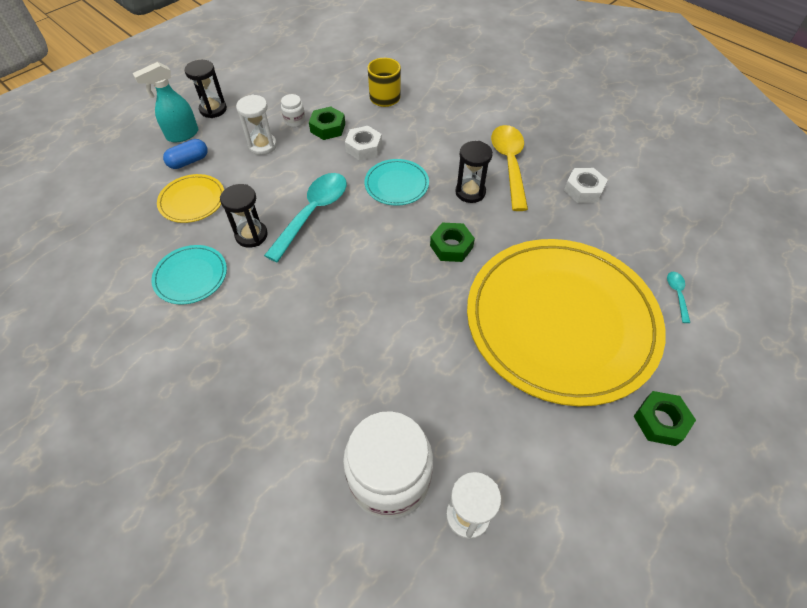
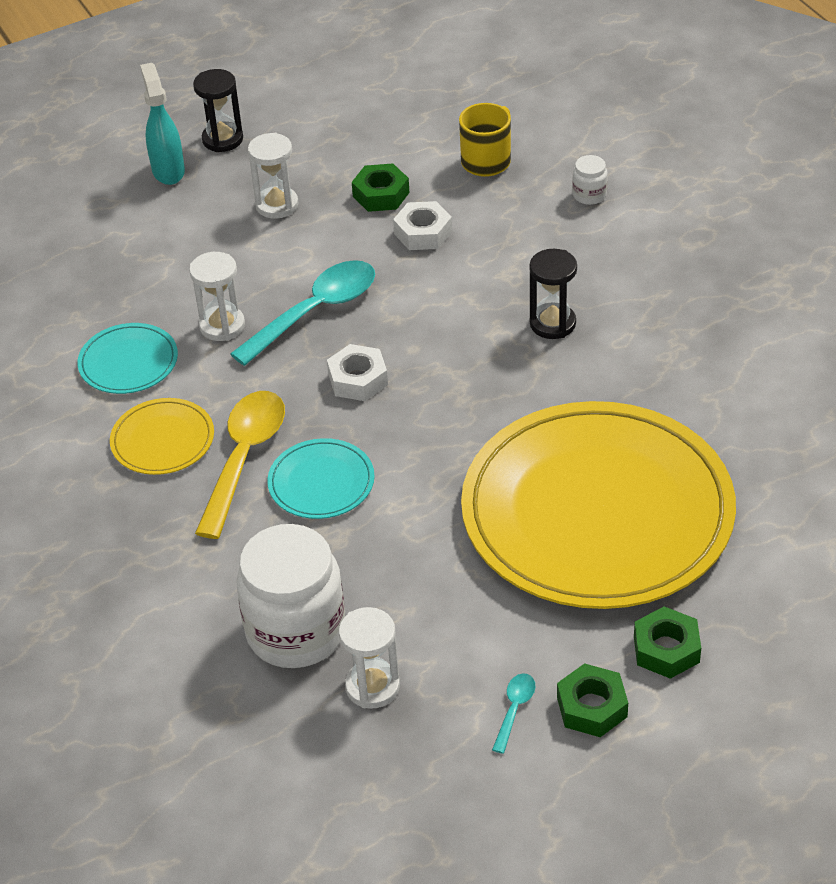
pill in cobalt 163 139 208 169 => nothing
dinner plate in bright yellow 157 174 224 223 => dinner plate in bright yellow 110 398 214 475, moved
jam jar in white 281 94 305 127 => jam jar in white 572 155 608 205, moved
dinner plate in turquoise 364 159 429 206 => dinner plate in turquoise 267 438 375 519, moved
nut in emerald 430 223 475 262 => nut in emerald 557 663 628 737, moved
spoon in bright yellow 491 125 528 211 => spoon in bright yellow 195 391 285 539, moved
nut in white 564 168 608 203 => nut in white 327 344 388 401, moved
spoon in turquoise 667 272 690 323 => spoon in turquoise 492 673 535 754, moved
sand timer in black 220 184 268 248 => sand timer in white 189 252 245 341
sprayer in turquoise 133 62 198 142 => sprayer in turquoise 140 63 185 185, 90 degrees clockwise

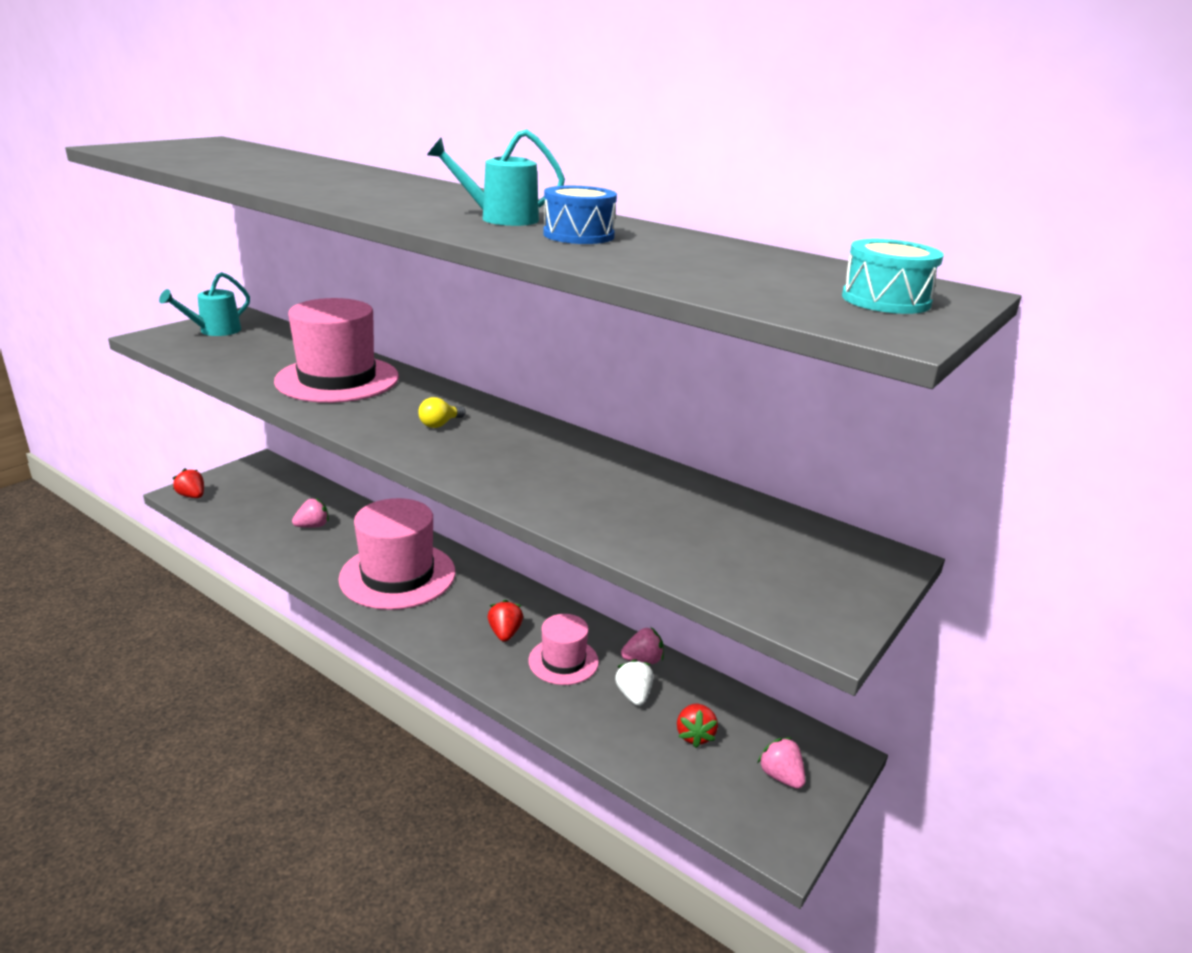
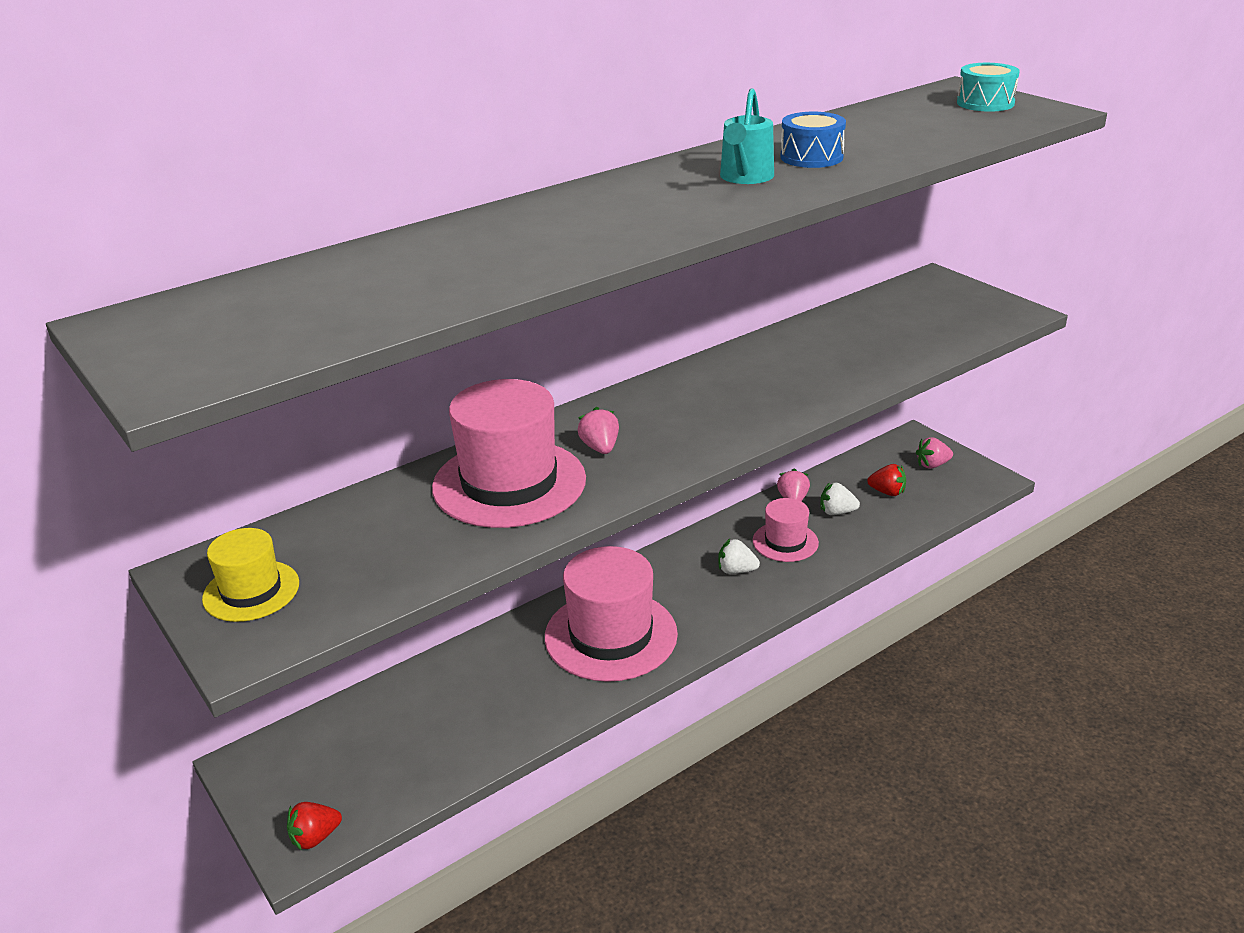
bulb in bright yellow 418 397 465 428 => nothing
strawberry in rose-pink 292 498 329 528 => strawberry in rose-pink 578 407 619 454, moved
watering can in turquoise 159 272 250 336 => tall hat in bright yellow 202 528 299 622
strawberry in red 488 600 523 642 => strawberry in white 718 539 760 574

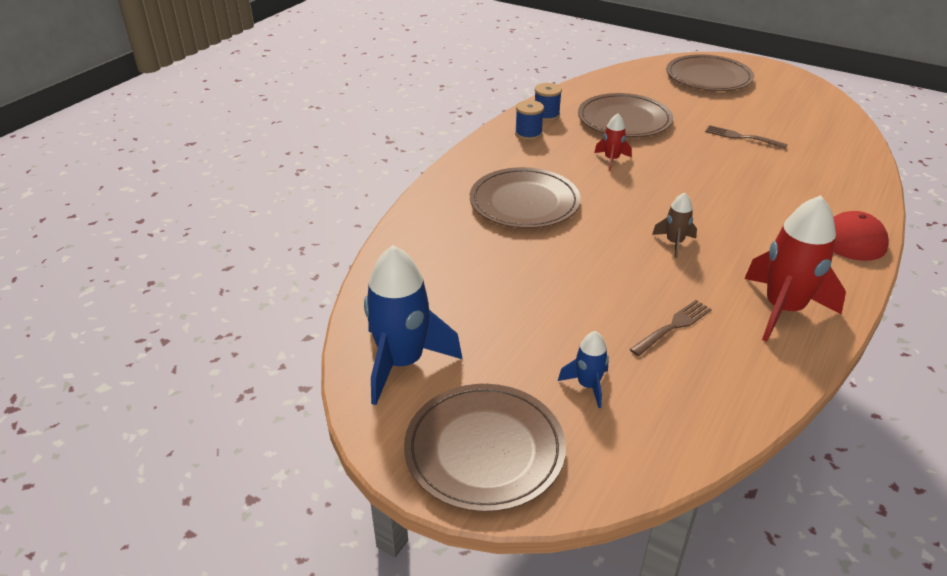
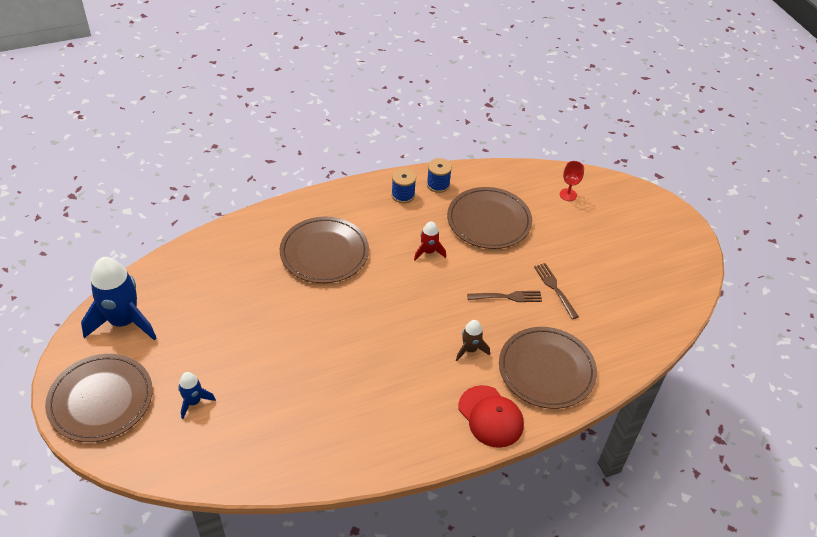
spaceship in red 744 195 846 342 => nothing
nothing => goblet in red 560 161 584 201
fork in dark brown 630 300 712 356 => fork in dark brown 467 291 542 302, moved
spaceship in dark brown 652 192 697 258 => spaceship in dark brown 456 320 490 361, moved
dinner plate in dark brown 666 54 754 91 => dinner plate in dark brown 499 327 597 409, moved

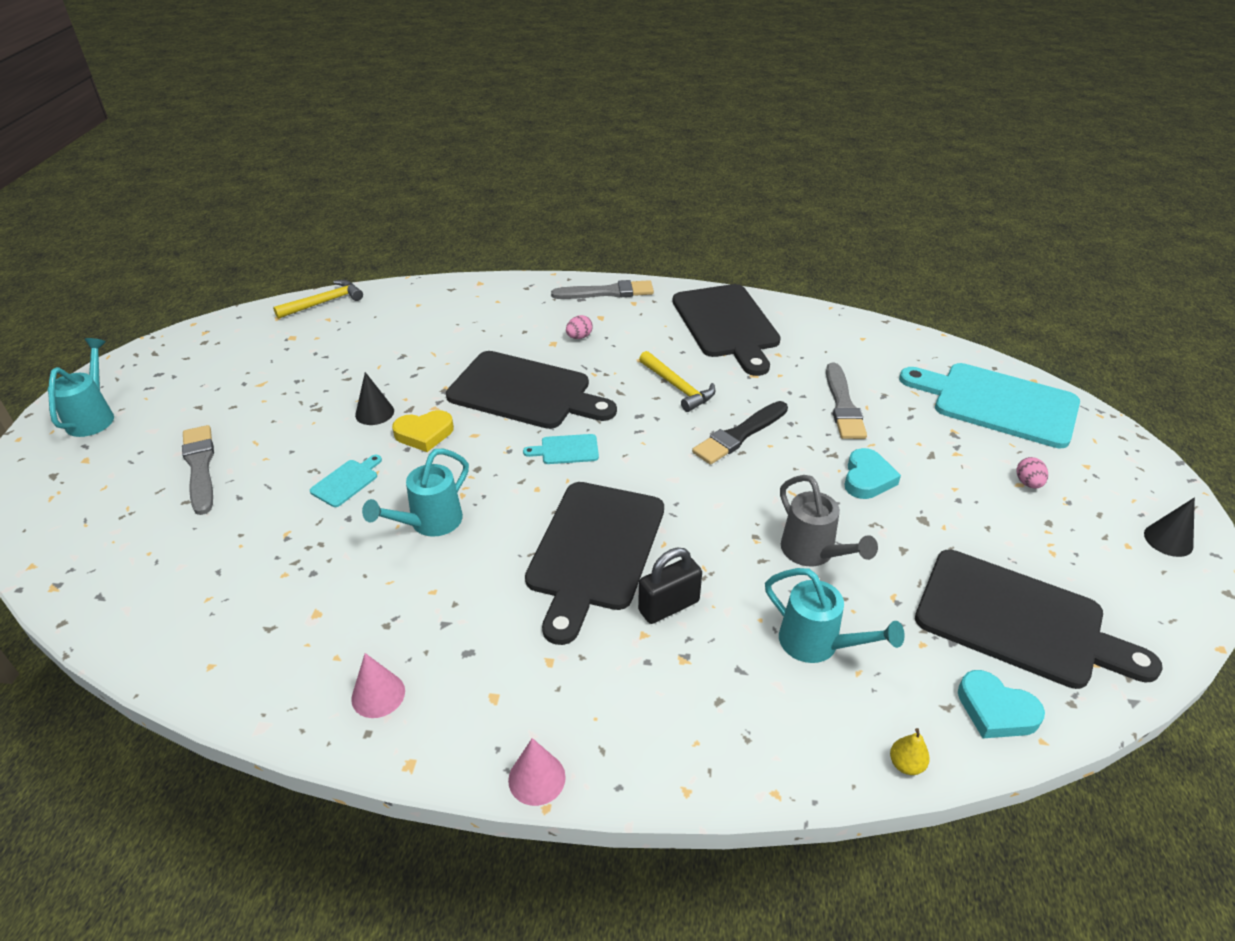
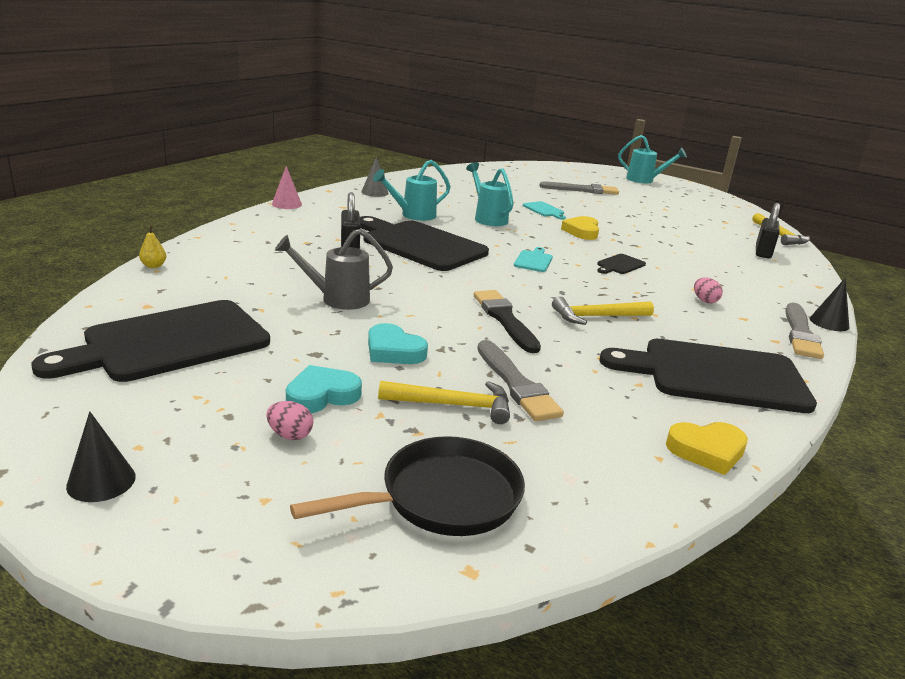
nothing => hammer in bright yellow 378 381 510 424
nothing => heart shape in bright yellow 666 422 748 475
nothing => lock in black 756 203 780 258
cone in black 355 372 394 425 => cone in black 810 278 849 331, moved
watering can in turquoise 765 568 905 663 => watering can in turquoise 373 160 451 221, moved
heart shape in turquoise 958 670 1045 738 => heart shape in turquoise 286 365 362 413, moved
bread board in turquoise 899 363 1080 449 => skillet in black 290 436 525 536
cone in rose-pink 351 653 405 718 => cone in grey 361 157 389 197
paintbrush in grey 826 363 867 439 => paintbrush in grey 477 340 564 421, 135 degrees counterclockwise
bread board in black 446 351 617 429 => bread board in black 597 254 646 274, x0.41

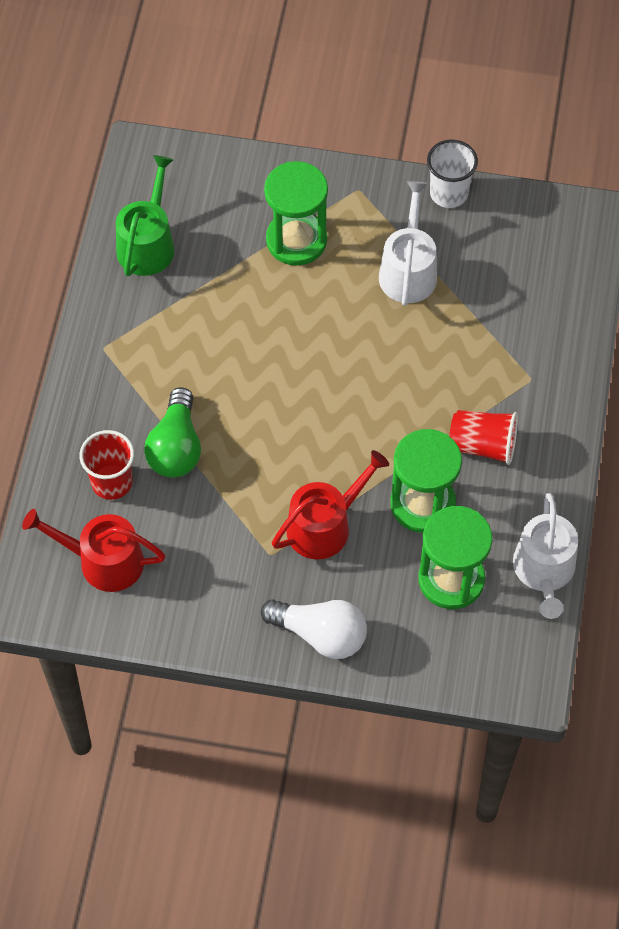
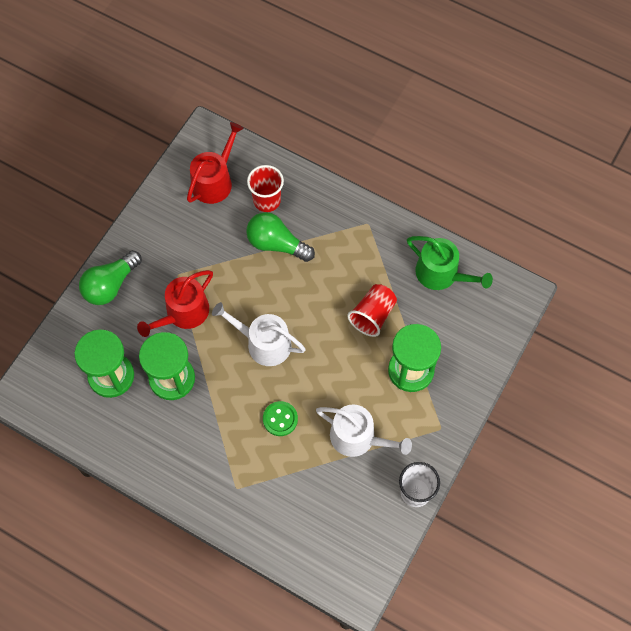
nothing => shirt button in emerald 263 401 298 436
cup in red 449 410 518 465 => cup in red 347 284 397 337, moved
watering can in white 513 493 578 619 => watering can in white 212 302 306 366, moved
bulb in white 261 599 367 659 => bulb in emerald 79 250 142 305
watering can in red 272 450 389 560 => watering can in red 137 270 213 337, 60 degrees clockwise

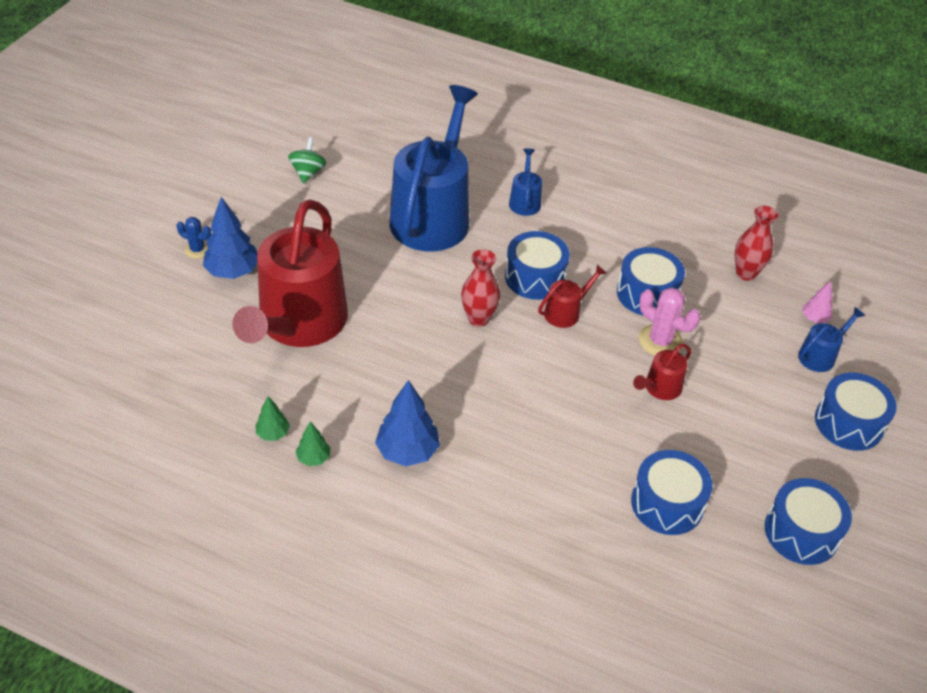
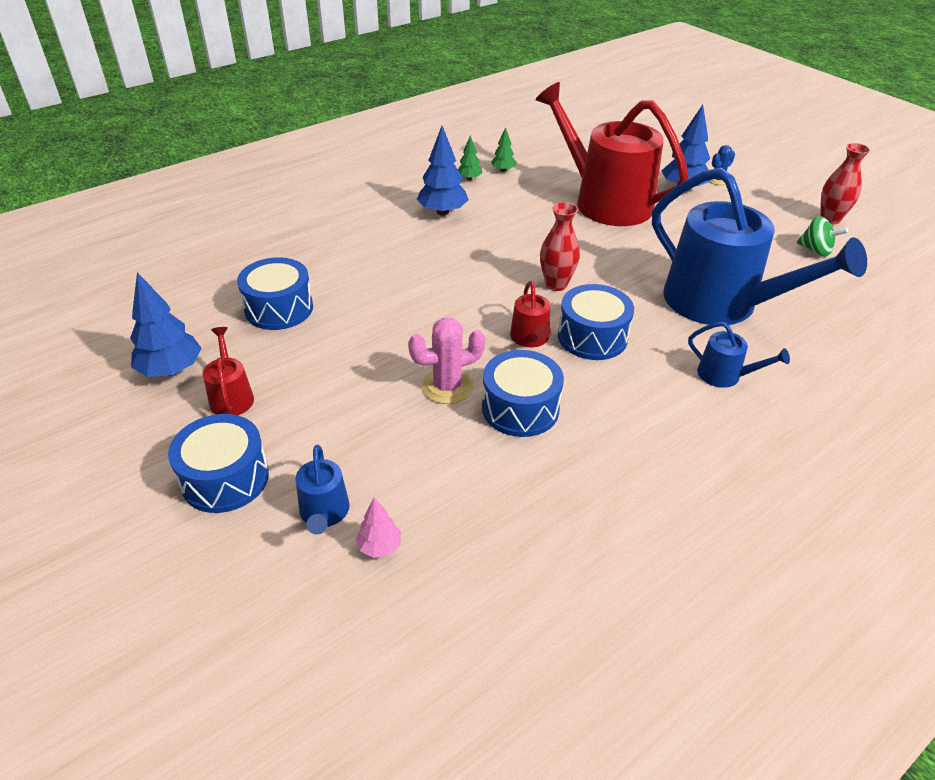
watering can in red 633 344 691 400 => watering can in red 203 327 254 415, moved
flower vase in red 735 206 778 281 => flower vase in red 820 143 870 224, moved
drum in cobalt 765 478 852 565 => fir tree in cobalt 130 272 202 377

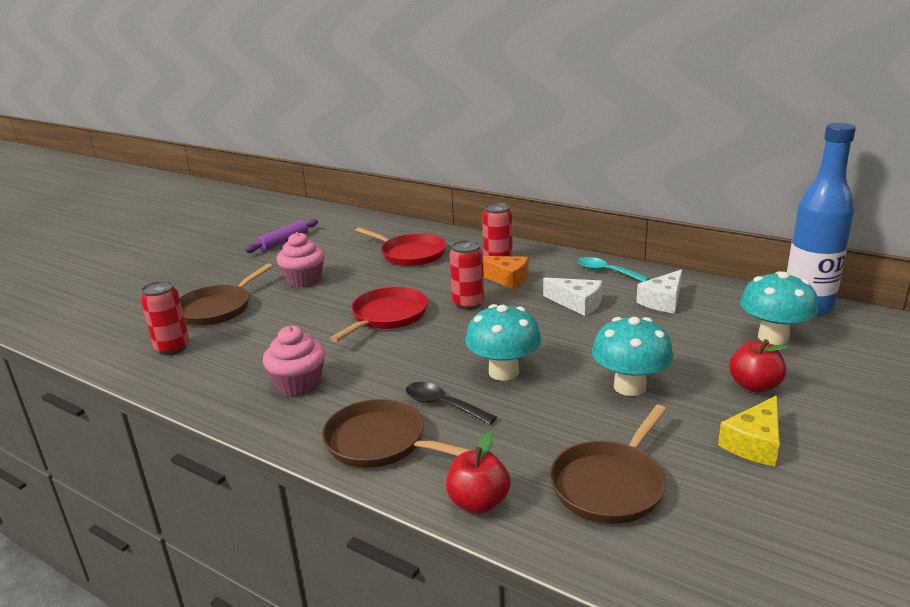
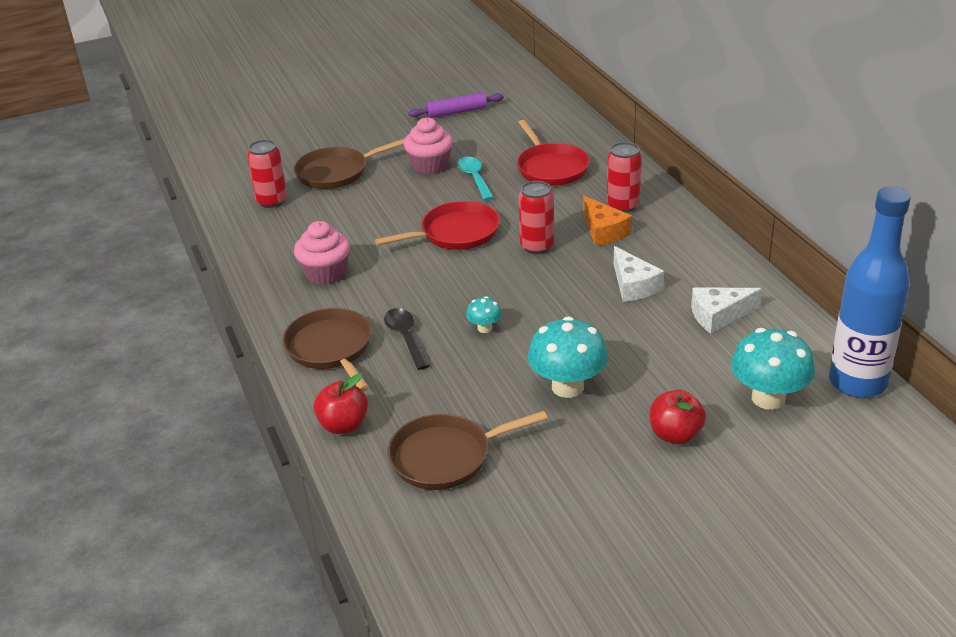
cheese wedge in bright yellow 718 395 780 467 => nothing
spoon in turquoise 577 257 650 282 => spoon in turquoise 457 157 494 201, moved
fungus in turquoise 465 304 541 381 => fungus in turquoise 466 296 502 333, x0.49

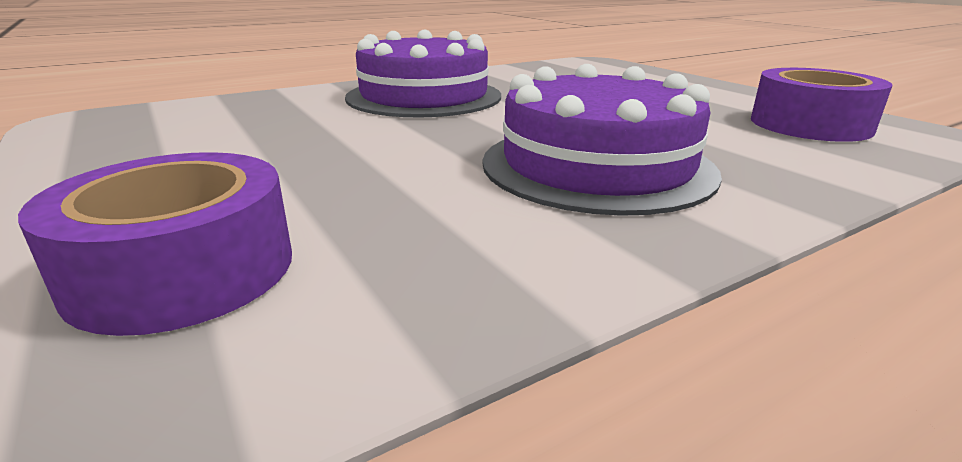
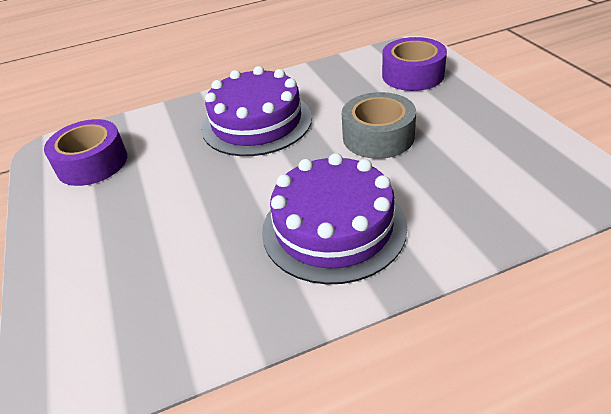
nothing => tape in grey 342 92 416 159

